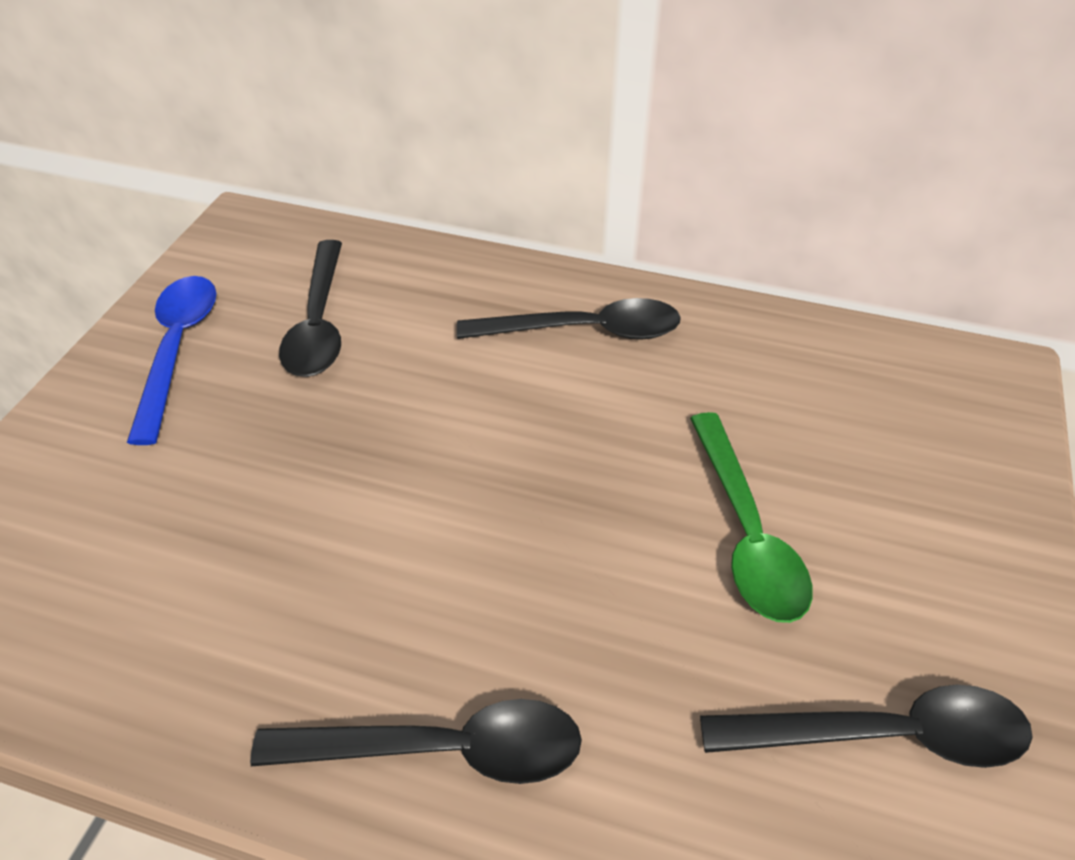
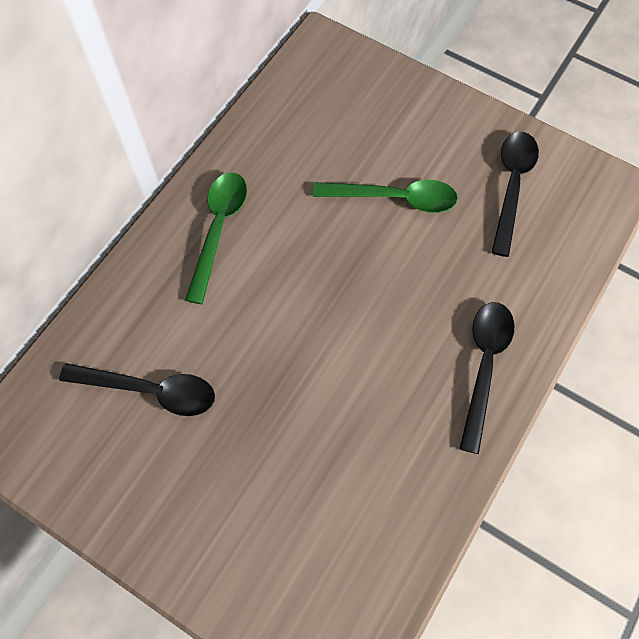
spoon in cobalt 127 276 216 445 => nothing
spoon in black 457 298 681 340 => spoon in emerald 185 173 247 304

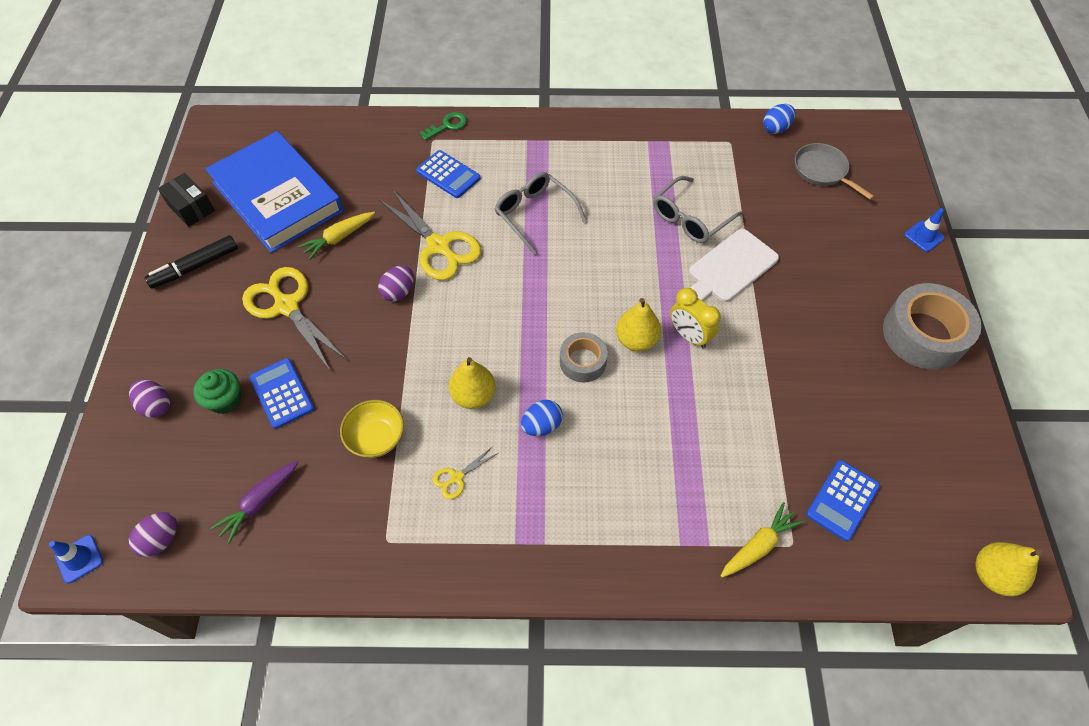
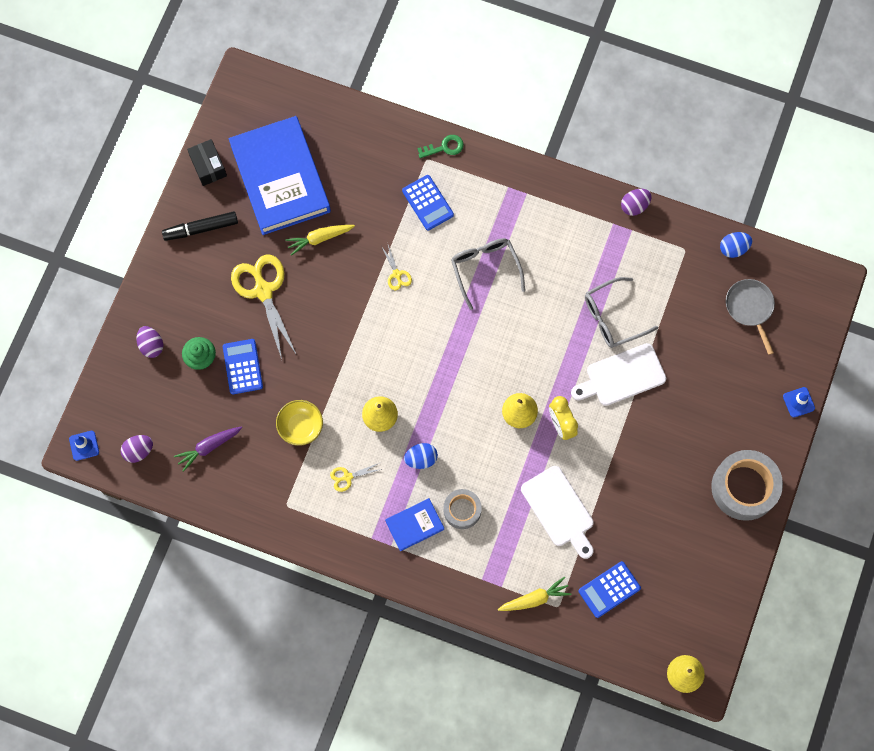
nothing => hardcover in cobalt 385 498 444 551
nothing => bread board in white 521 466 594 559
egg in violet 378 266 414 301 => egg in violet 621 189 652 216, moved
tape in grey 560 332 608 382 => tape in grey 443 489 482 529, moved
pair of scissors in bright yellow 378 189 481 280 => pair of scissors in bright yellow 381 245 412 290, x0.45

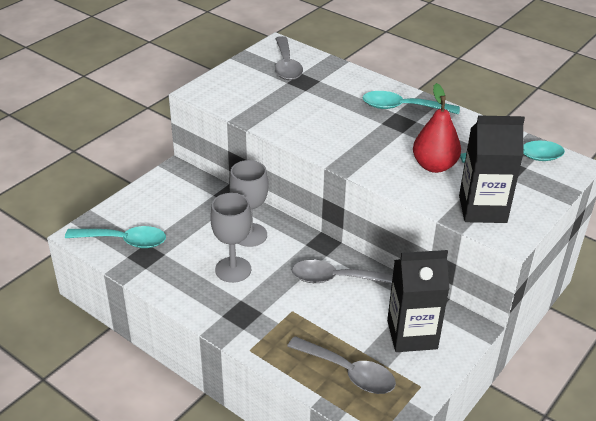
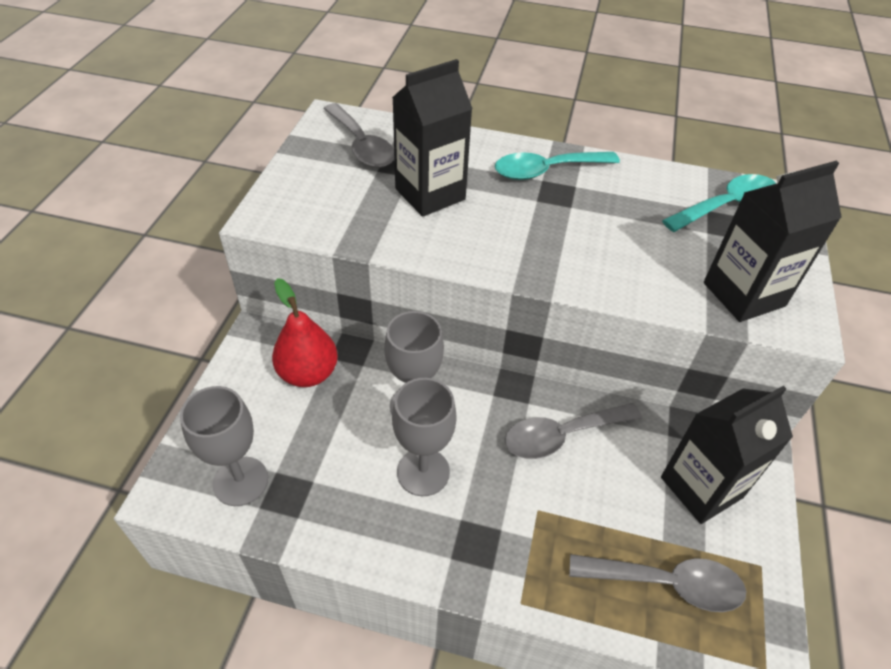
nothing => juice carton in black 392 59 473 217
pear fruit in red 413 83 461 173 => pear fruit in red 272 278 338 387, moved
spoon in turquoise 65 226 166 248 => goblet in grey 180 386 268 506

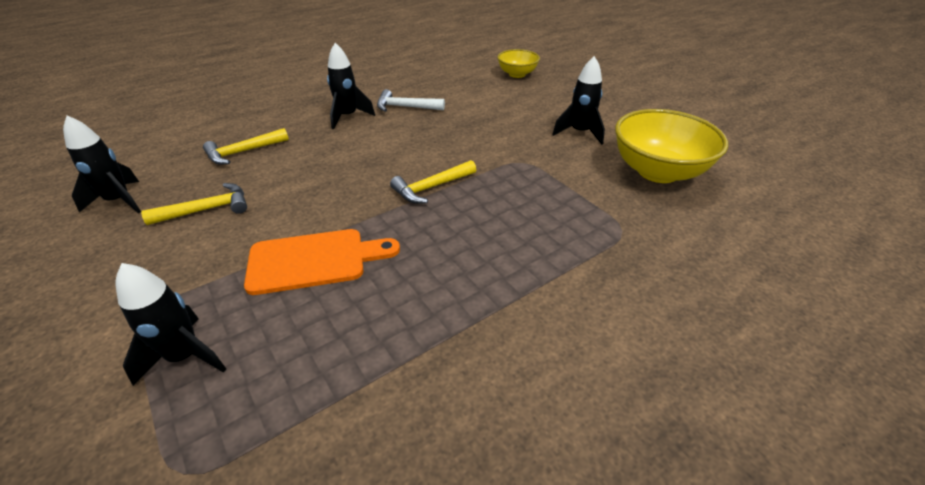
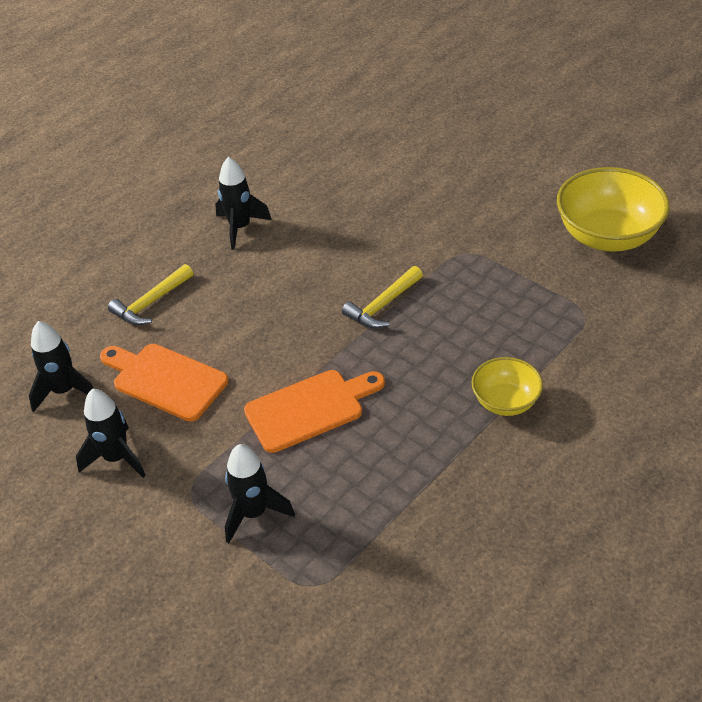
hammer in white 377 89 445 112 => nothing
serving bowl in bright yellow 497 49 540 78 => serving bowl in bright yellow 472 357 543 416, moved
spaceship in black 552 56 605 145 => spaceship in black 76 389 146 478, moved
hammer in bright yellow 141 183 247 225 => bread board in orange-coloured 100 344 228 422

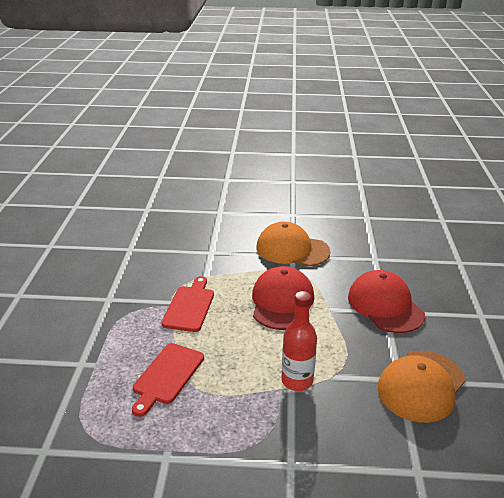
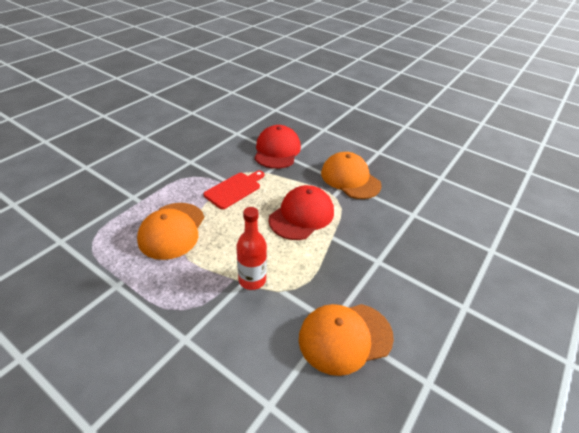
baseball cap in red 348 270 425 333 => baseball cap in red 255 125 301 169, moved
bread board in red 132 343 204 417 => baseball cap in orange-coloured 137 203 204 260

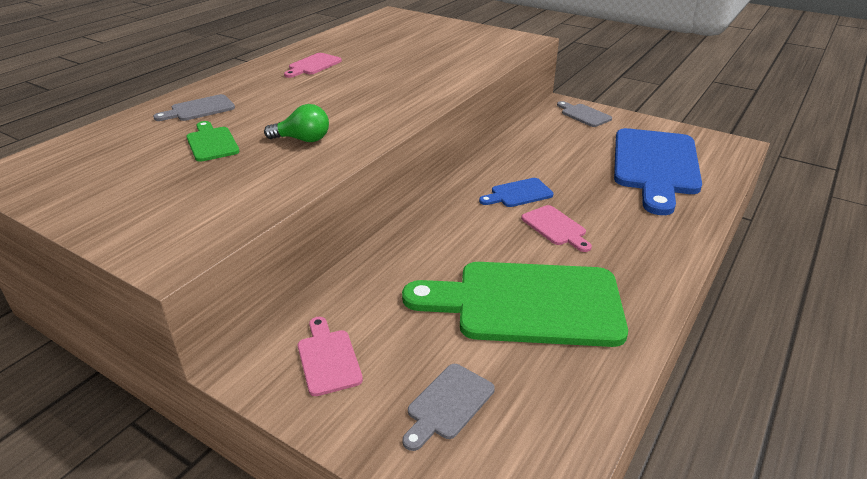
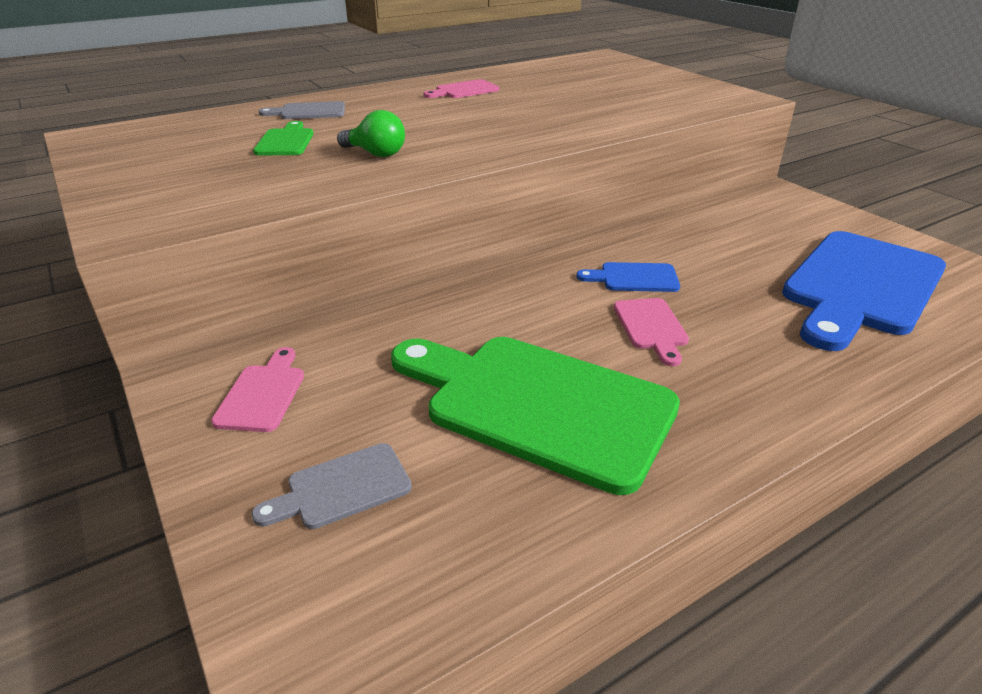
bread board in grey 557 101 612 127 => nothing

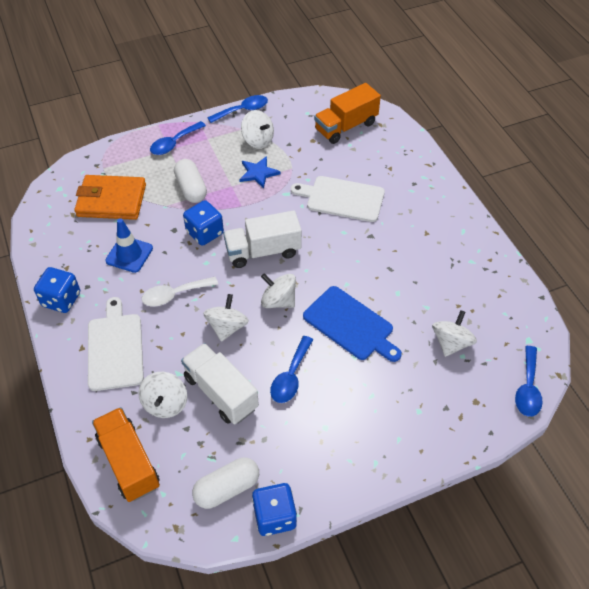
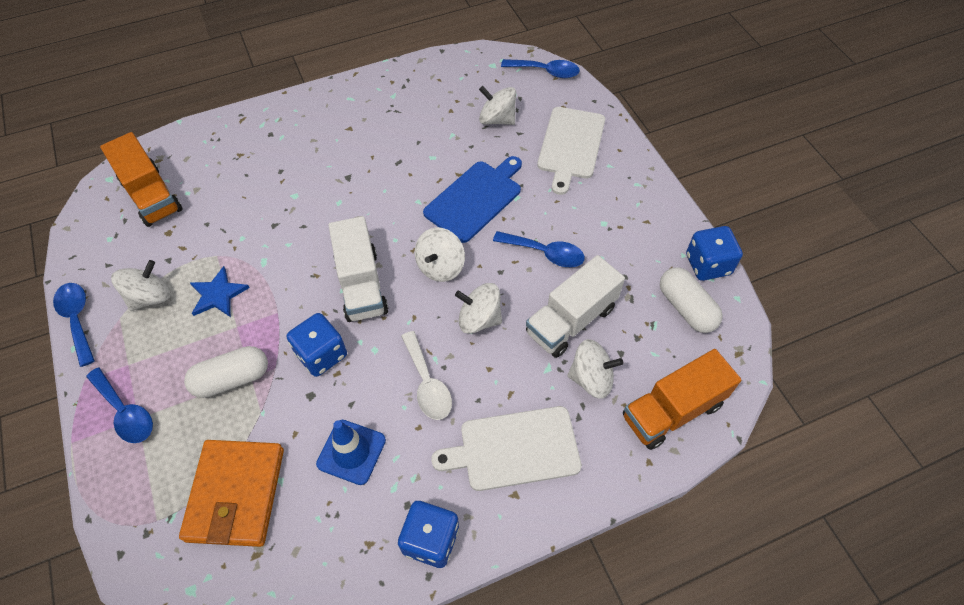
bread board in white 291 176 385 222 => bread board in white 537 107 605 195, moved

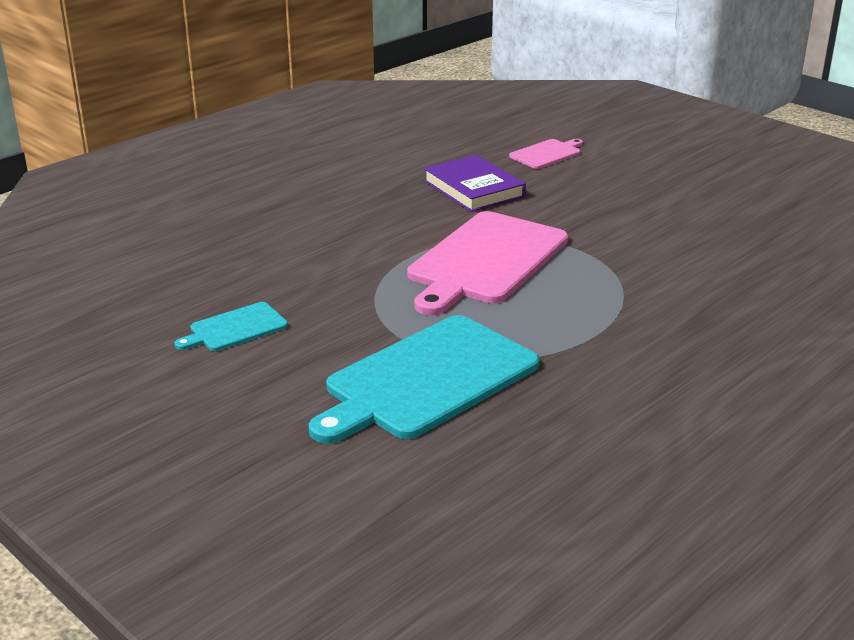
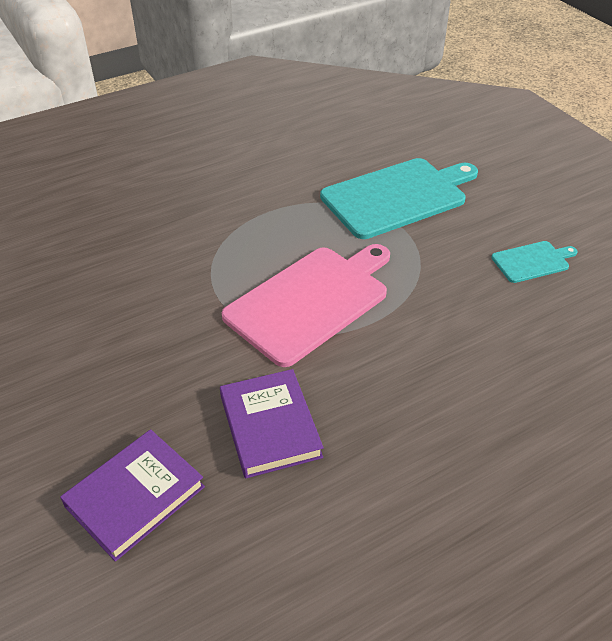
bread board in rose-pink 509 139 583 169 => hardcover in violet 60 429 205 562

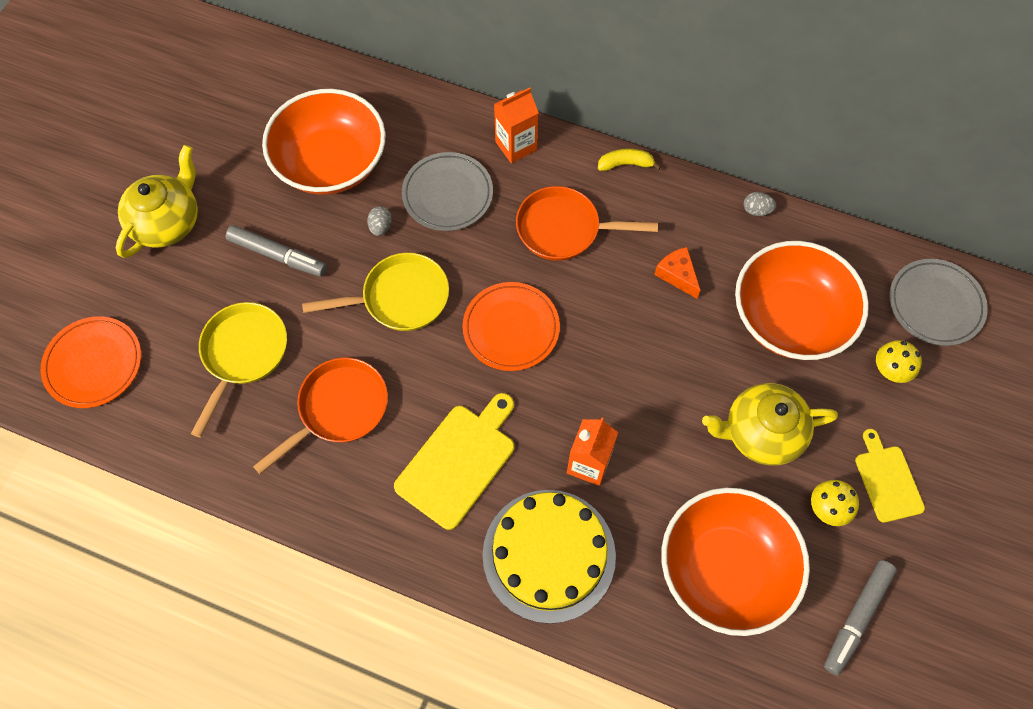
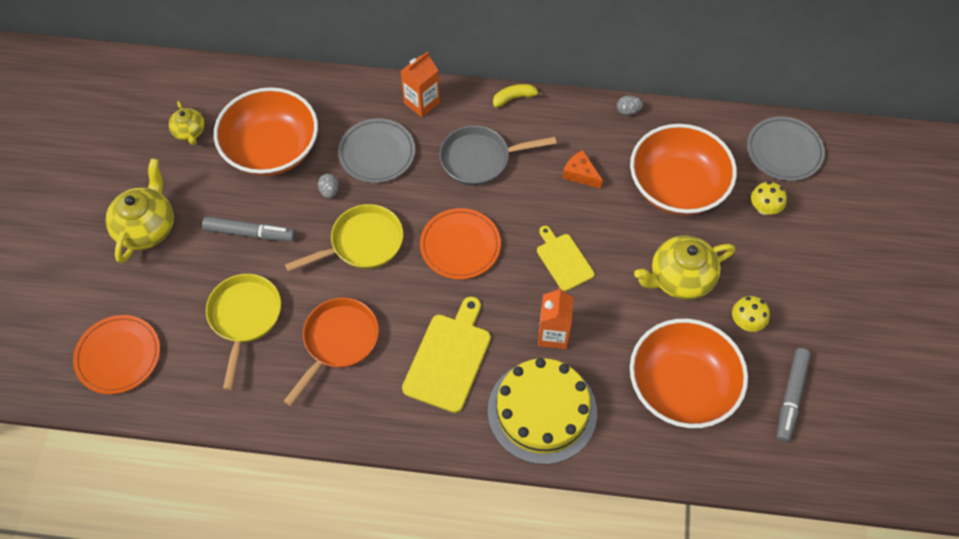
nothing => teapot in bright yellow 169 101 205 145
bread board in bright yellow 855 429 925 523 => bread board in bright yellow 537 226 595 291, moved
skillet in orange-coloured 516 186 658 261 => skillet in grey 440 125 556 186

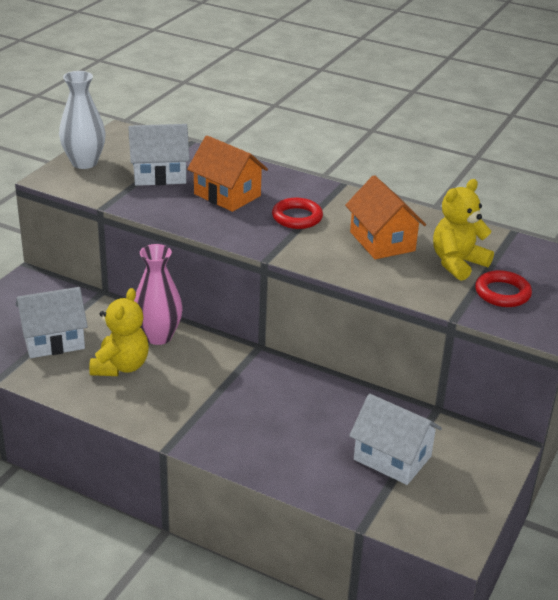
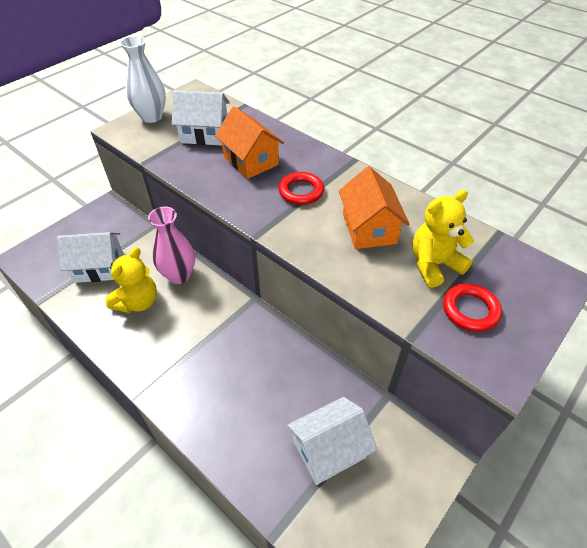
house in white 349 394 442 485 => house in white 287 397 377 485, 75 degrees counterclockwise

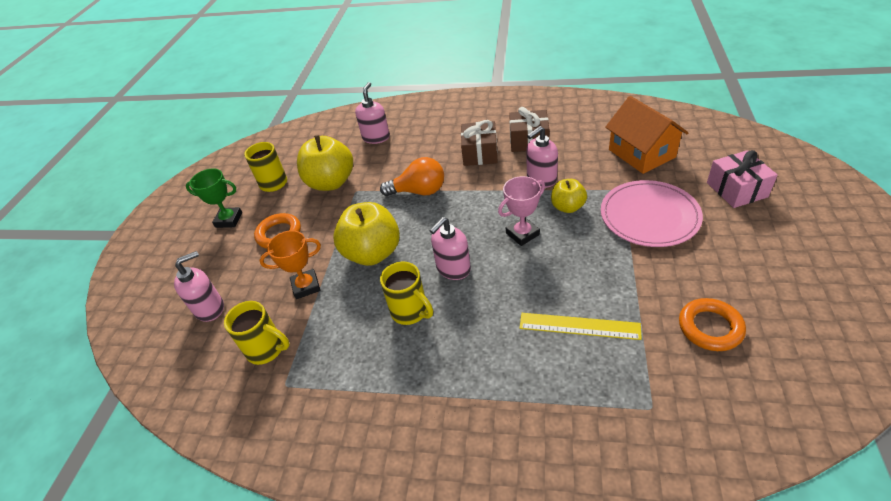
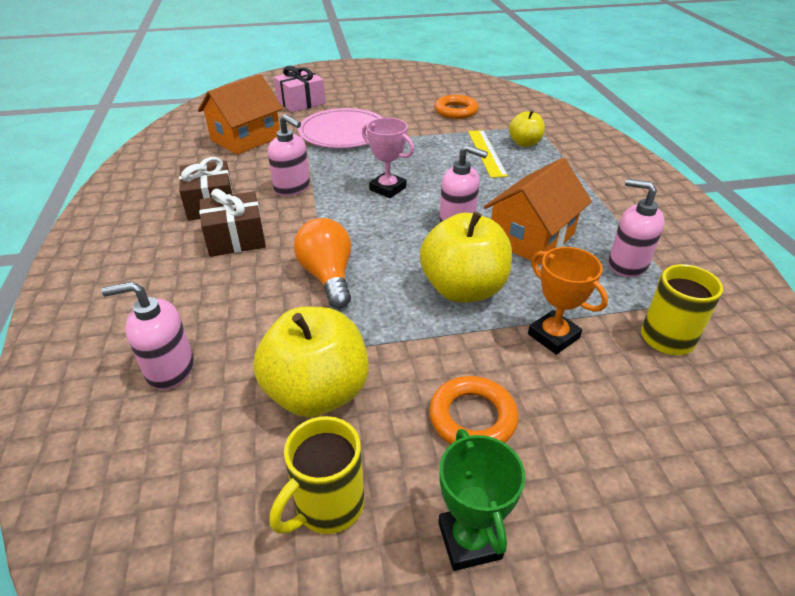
soap pump in rose-pink 174 251 224 322 => soap pump in rose-pink 608 179 664 277, moved
apple fruit in bright yellow 551 179 587 213 => apple fruit in bright yellow 509 110 545 147, moved
mug in bright yellow 380 262 433 325 => house in orange-coloured 484 158 592 265

